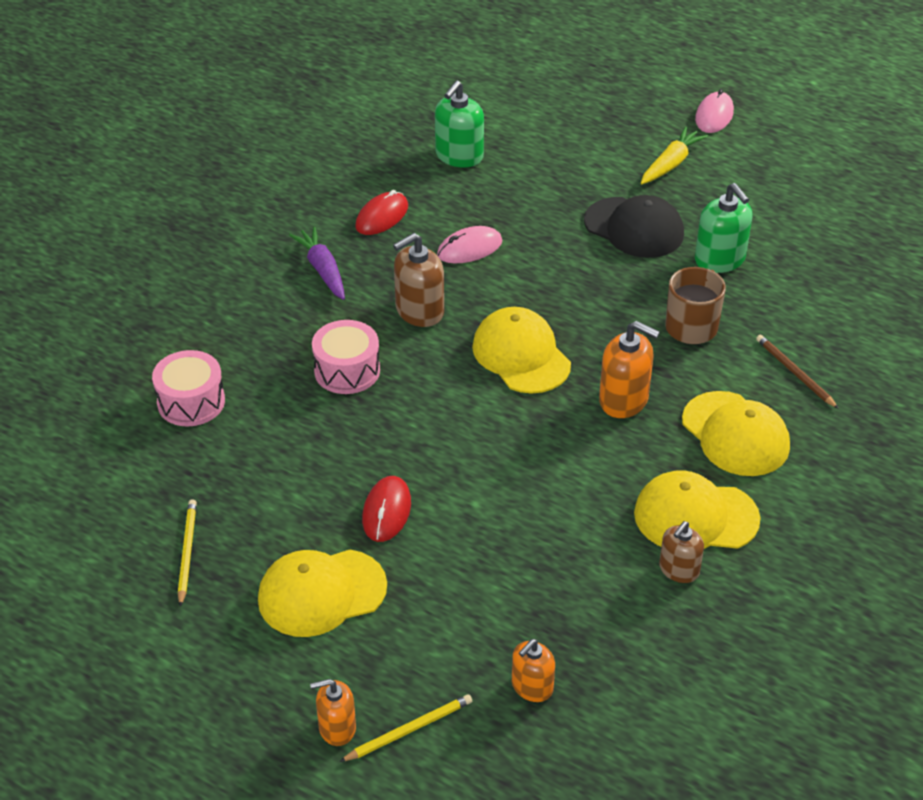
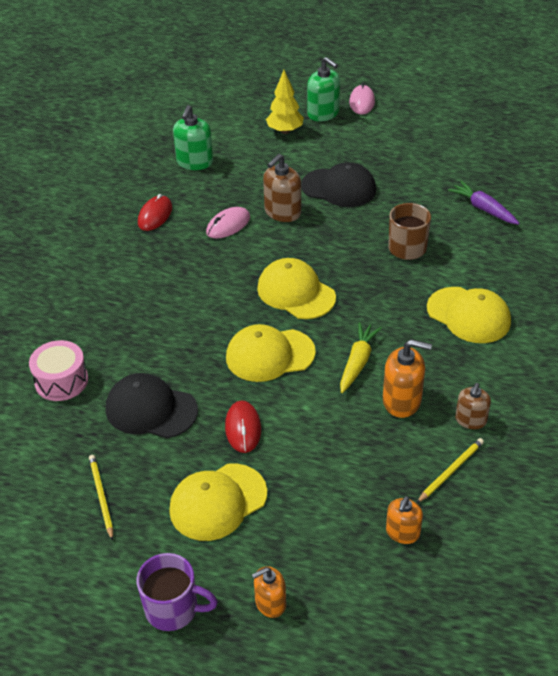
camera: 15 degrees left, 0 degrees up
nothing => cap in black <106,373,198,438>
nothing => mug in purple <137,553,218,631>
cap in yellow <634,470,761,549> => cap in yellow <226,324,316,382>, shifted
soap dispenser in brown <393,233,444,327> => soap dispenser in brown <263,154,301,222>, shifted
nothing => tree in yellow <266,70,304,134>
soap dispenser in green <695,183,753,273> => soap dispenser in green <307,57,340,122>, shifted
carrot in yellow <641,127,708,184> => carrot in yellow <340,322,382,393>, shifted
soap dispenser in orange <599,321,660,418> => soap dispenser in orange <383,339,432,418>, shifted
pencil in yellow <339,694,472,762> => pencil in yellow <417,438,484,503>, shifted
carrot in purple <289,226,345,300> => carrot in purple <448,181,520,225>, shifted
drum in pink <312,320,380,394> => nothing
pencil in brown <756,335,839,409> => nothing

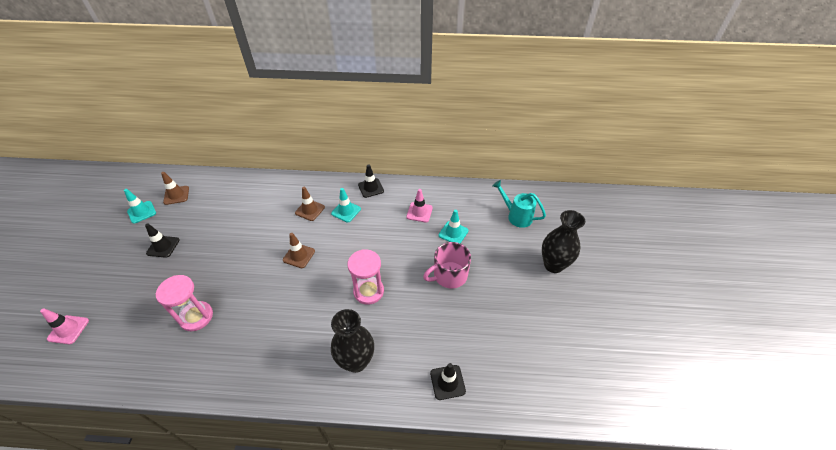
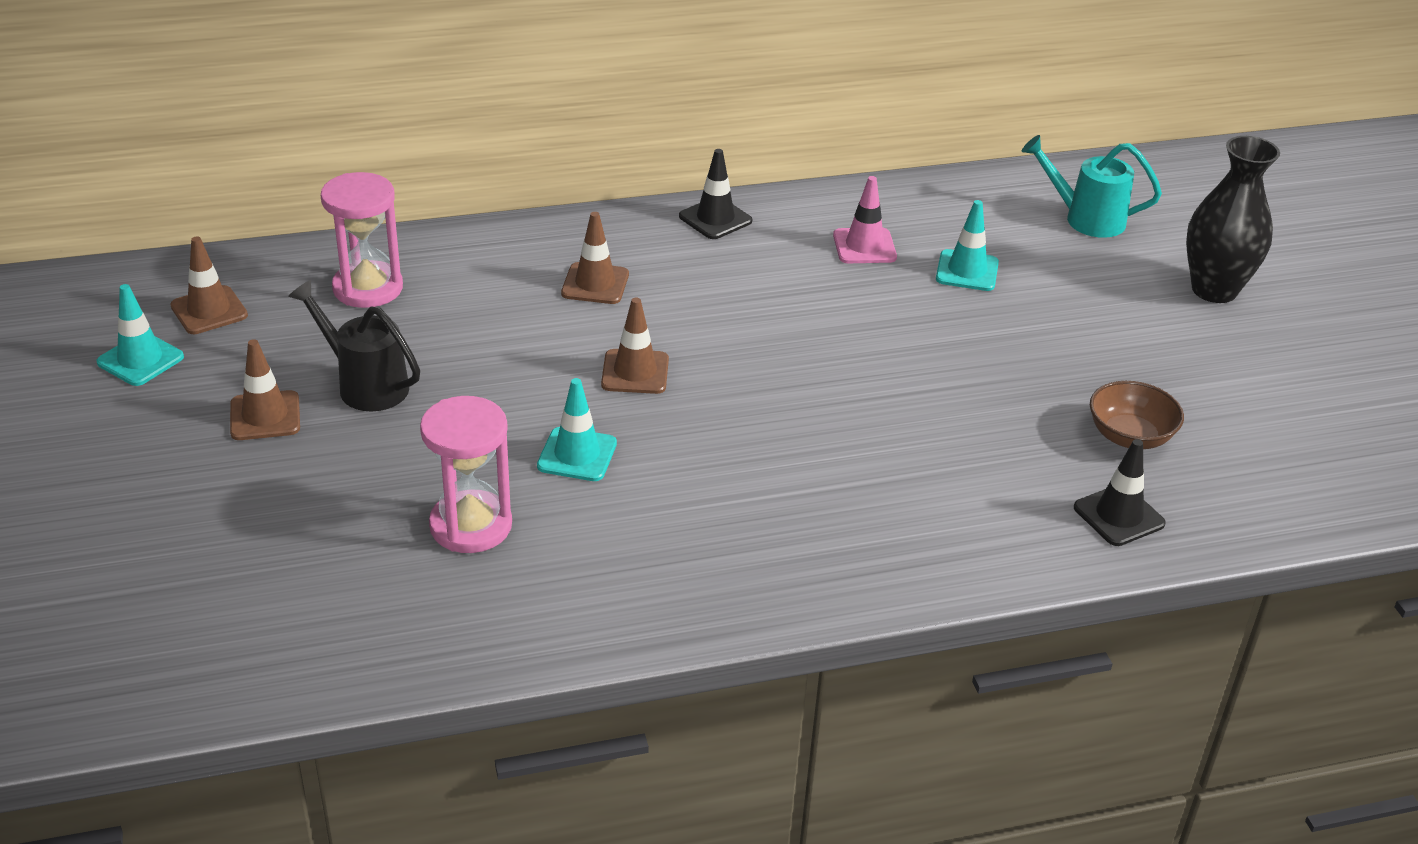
camera: 20 degrees left, 10 degrees down
traffic cone in black <145,224,179,258> => traffic cone in brown <230,339,300,440>
nothing => watering can in black <288,280,420,411>
hourglass in pink <347,249,384,305> => hourglass in pink <321,172,403,308>, shifted
traffic cone in turquoise <331,188,361,223> => traffic cone in turquoise <537,378,617,481>, shifted
nothing => bowl in brown <1090,381,1184,449>
traffic cone in pink <40,308,89,344> => nothing
vase in black <331,309,374,373> => nothing
mug in pink <423,242,471,289> => nothing

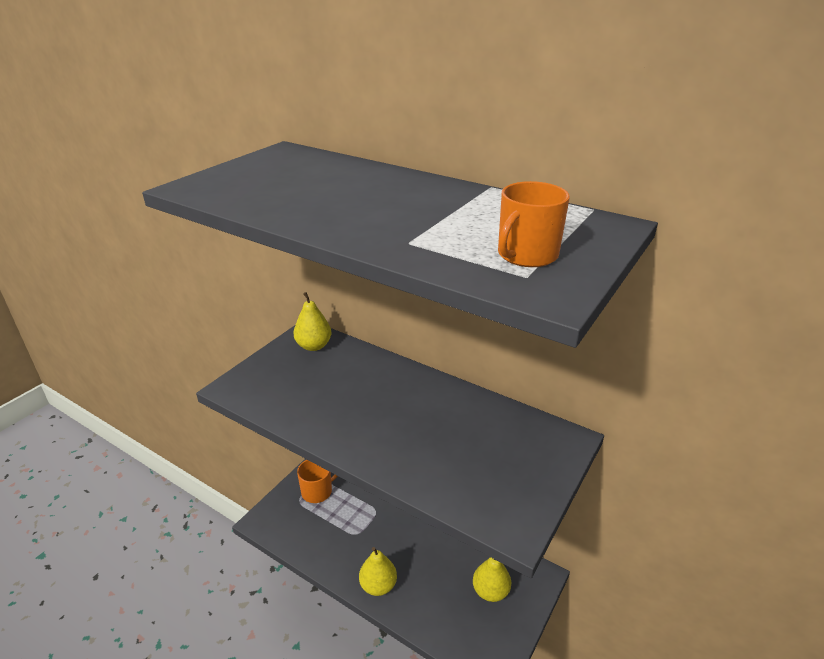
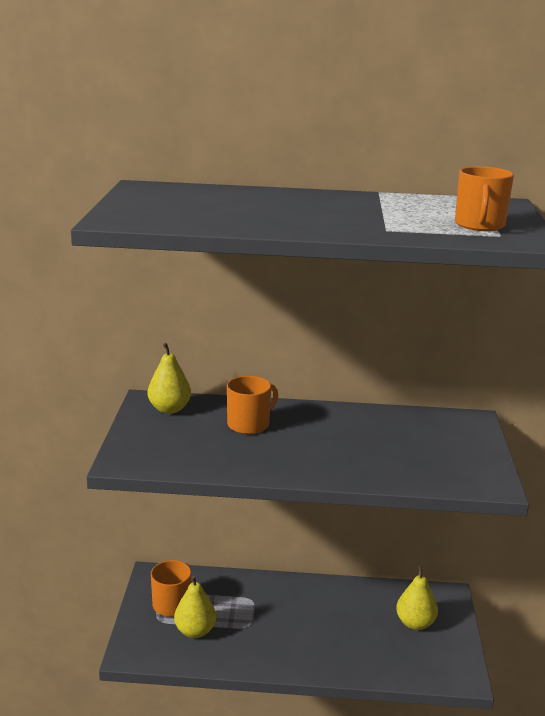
camera: 30 degrees left, 10 degrees down
pear in yellow <359,547,397,596> => pear in yellow <174,575,216,638>, shifted
nothing => mug in orange <227,376,278,434>

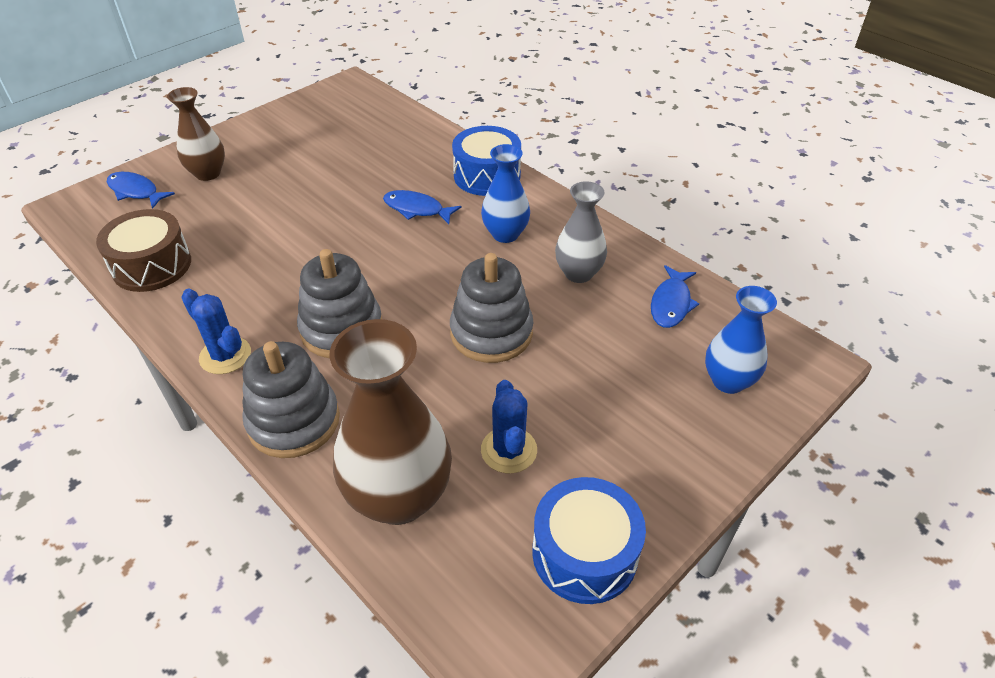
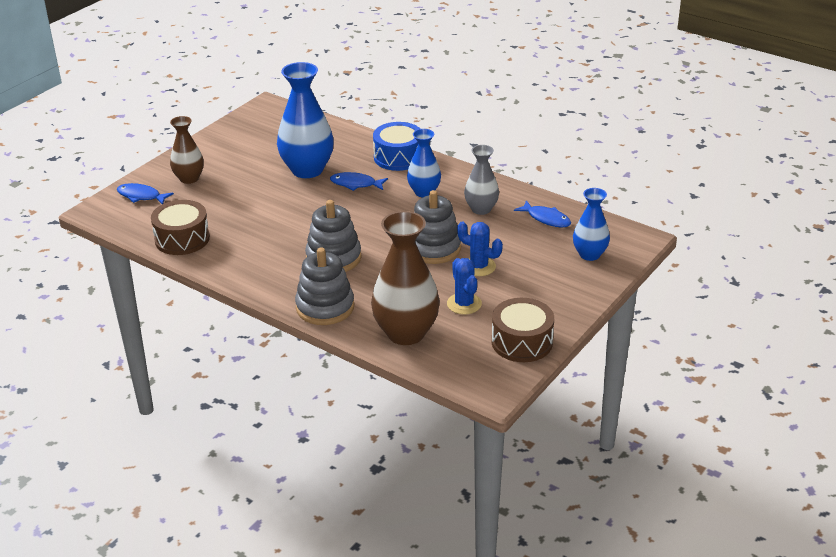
camera: 10 degrees left, 10 degrees down
nothing => vase in blue <277,62,334,178>
cactus in blue <181,289,251,374> => cactus in blue <457,222,503,276>, shifted
drum in blue <532,477,646,604> => drum in brown <492,298,554,362>
fish in blue <651,265,699,328> => fish in blue <514,200,571,228>, 60 degrees counterclockwise

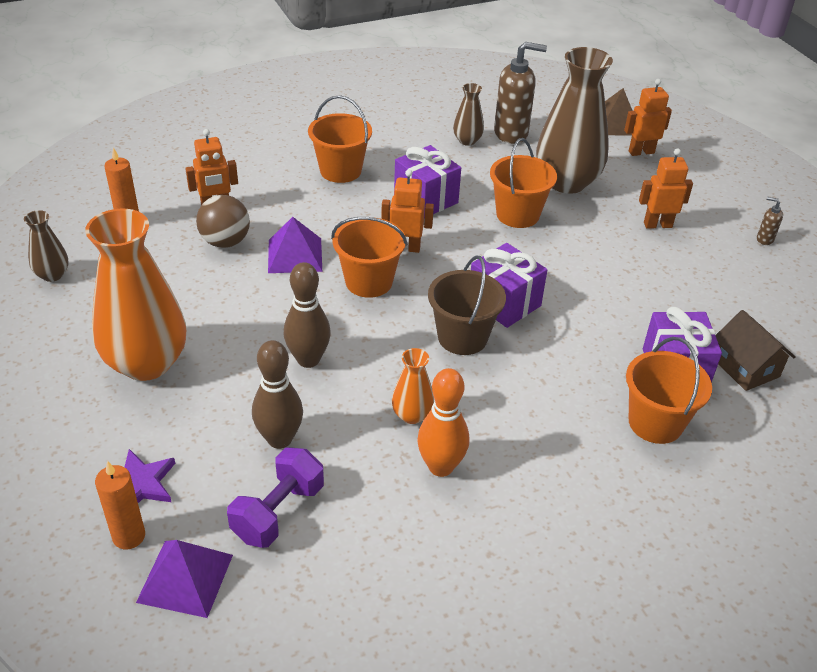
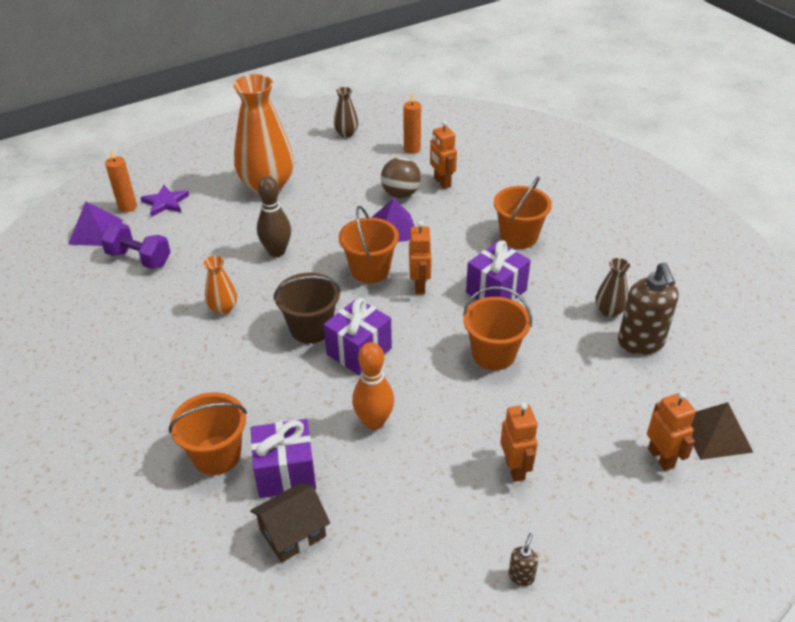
camera: 85 degrees right, 0 degrees up
bowling pin in orange <417,368,469,477> => bowling pin in orange <352,342,394,430>, shifted
bowling pin in brown <252,340,303,449> => nothing
vase in brown <536,47,613,194> => nothing

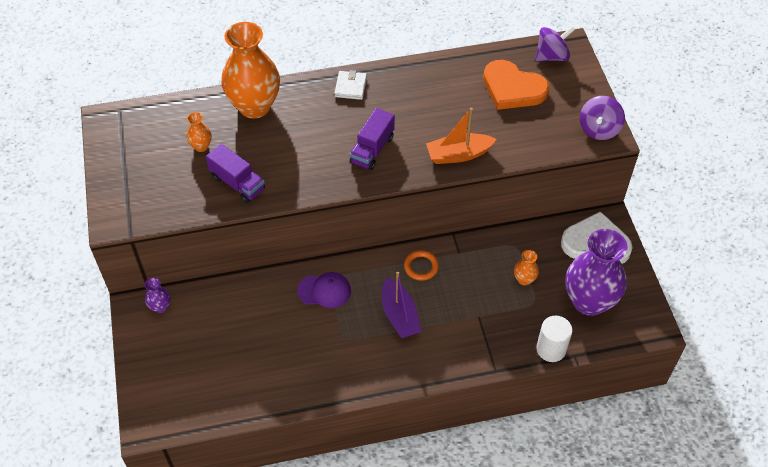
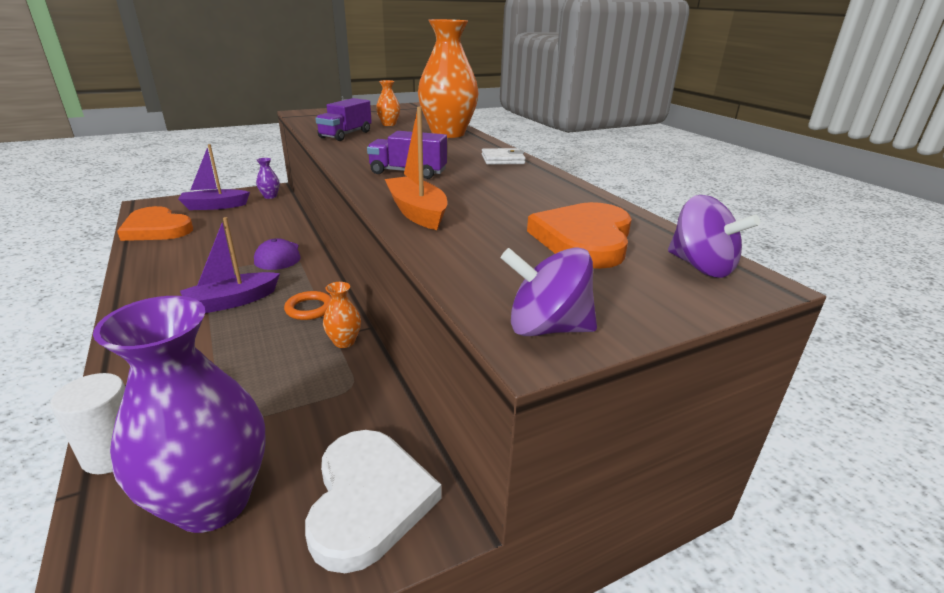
camera: 75 degrees right, 25 degrees down
nothing => heart in orange <117,206,193,241>
nothing => boat in purple <178,144,250,210>
vase in orange <514,250,539,285> => vase in orange <323,282,361,348>, shifted

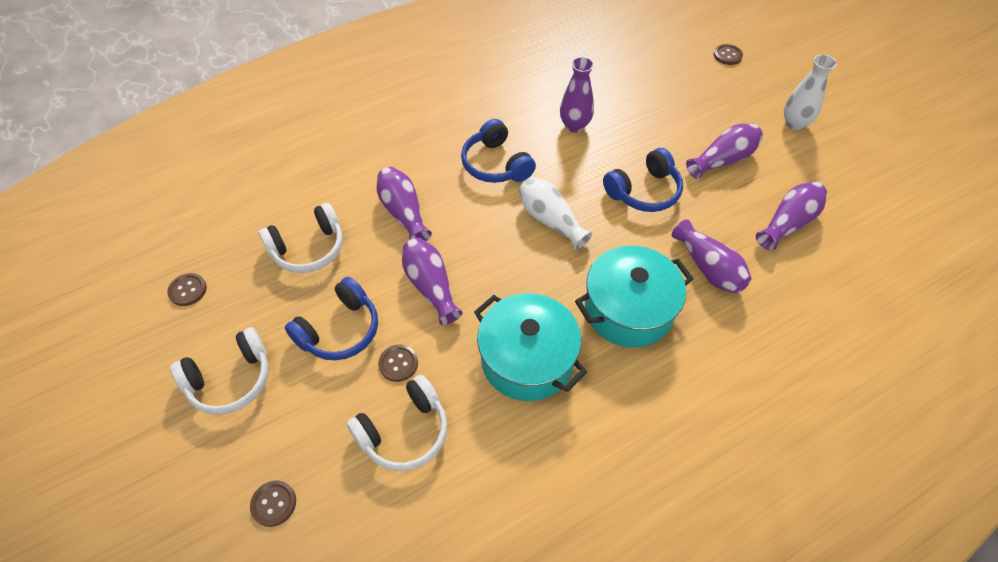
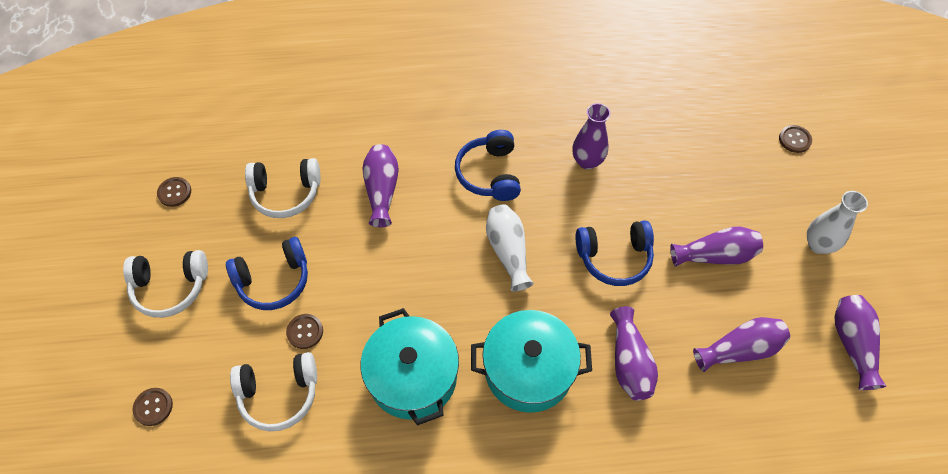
camera: 25 degrees right, 5 degrees up
vase in purple <402,238,463,325> => vase in purple <835,295,886,390>, shifted

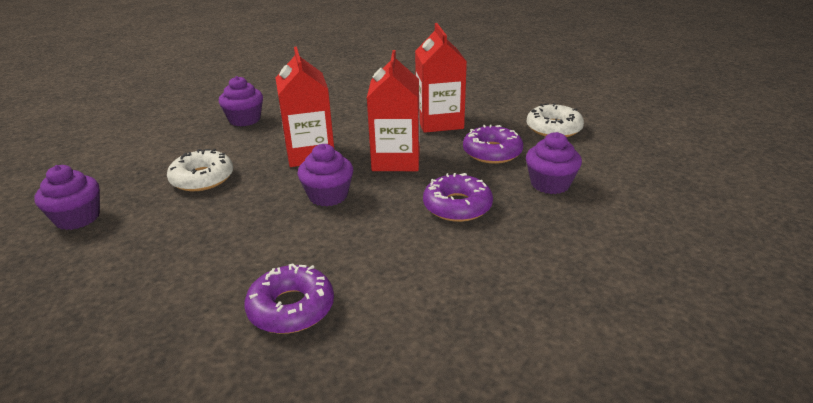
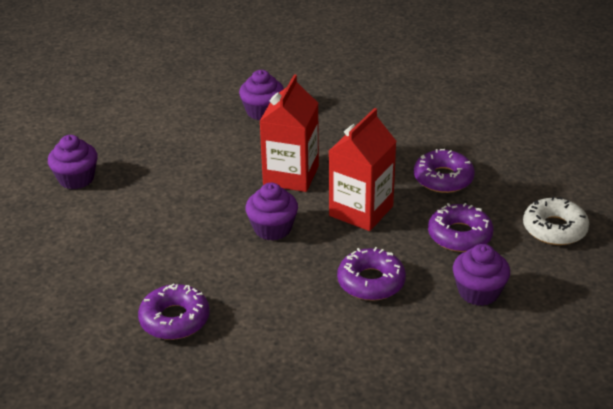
camera: 30 degrees right, 5 degrees up
carton in red <415,23,467,133> => donut in purple <414,149,475,193>
donut in white <167,149,233,191> => nothing

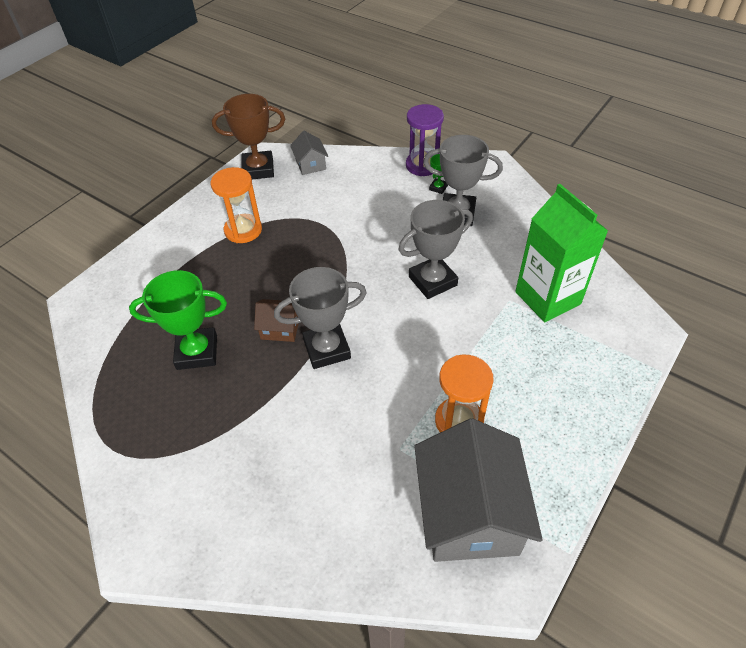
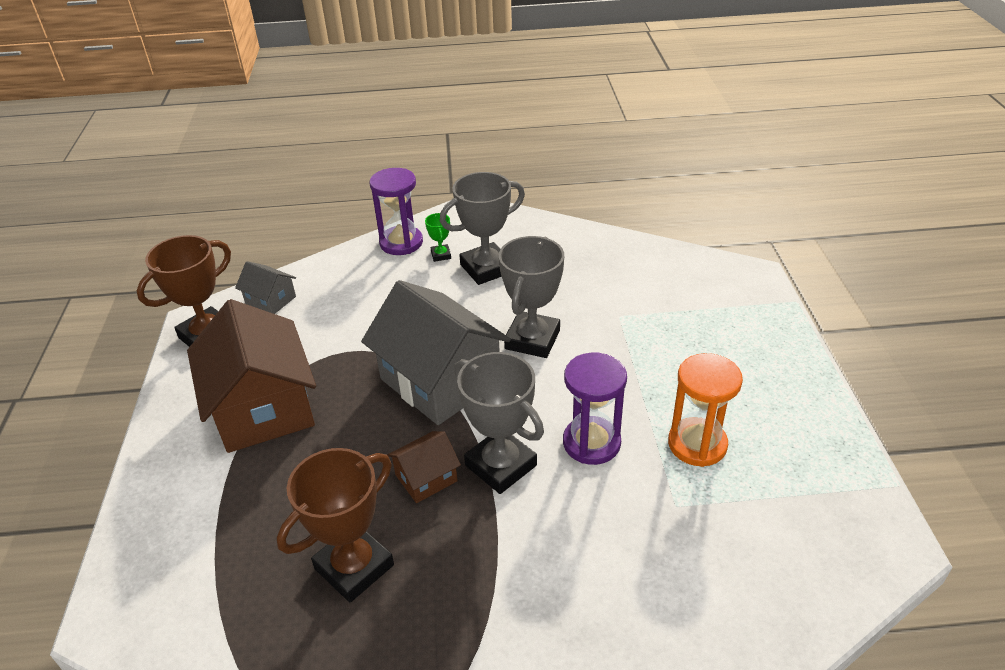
camera: 40 degrees left, 10 degrees down
hourglass in orange <211,167,262,243> => house in brown <187,299,316,453>
trophy in green <129,270,227,370> => trophy in brown <277,448,394,602>
house in grey <414,418,542,562> => house in grey <361,280,511,425>, shifted
trophy in grey <274,267,367,369> => trophy in grey <455,352,544,494>, 75 degrees counterclockwise
nothing => hourglass in purple <563,353,627,465>
carton in green <515,184,608,322> => nothing

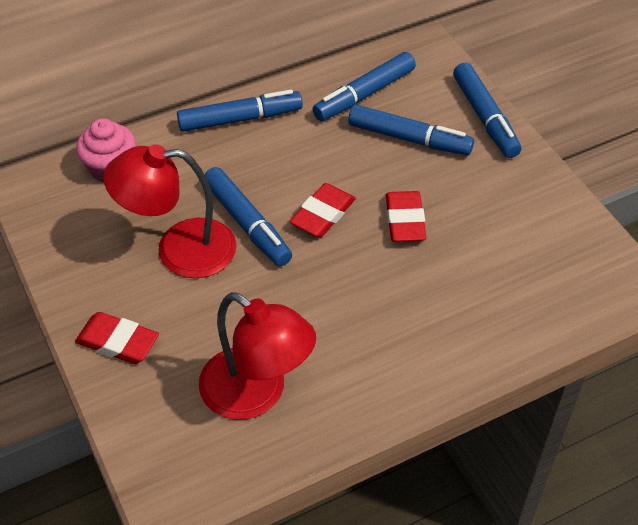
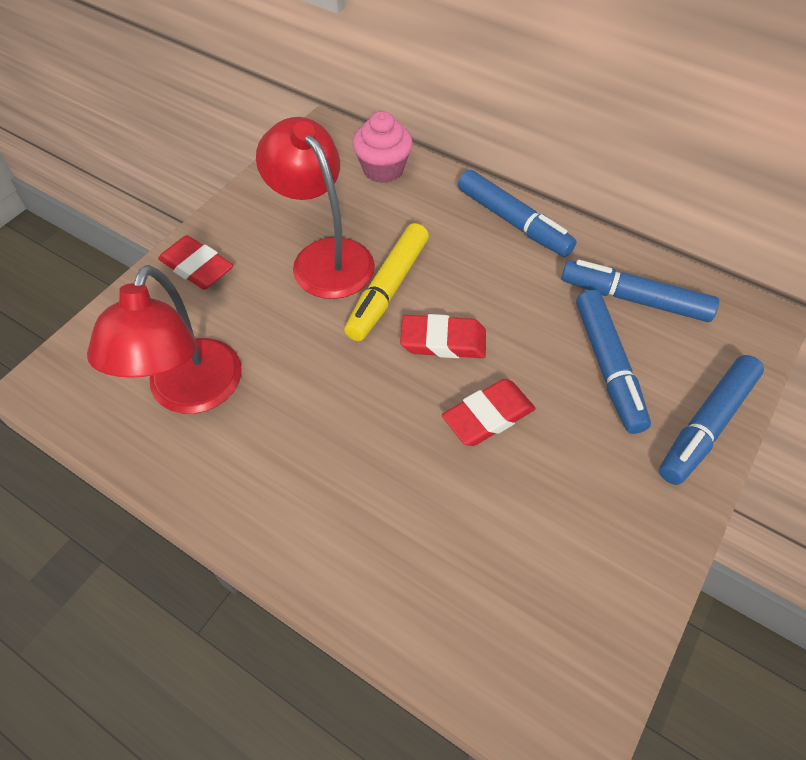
camera: 60 degrees right, 5 degrees up
eraser in red <75,312,159,364> => eraser in red <158,235,233,290>, 45 degrees counterclockwise
marker in blue <204,167,292,266> => marker in yellow <344,223,429,341>

